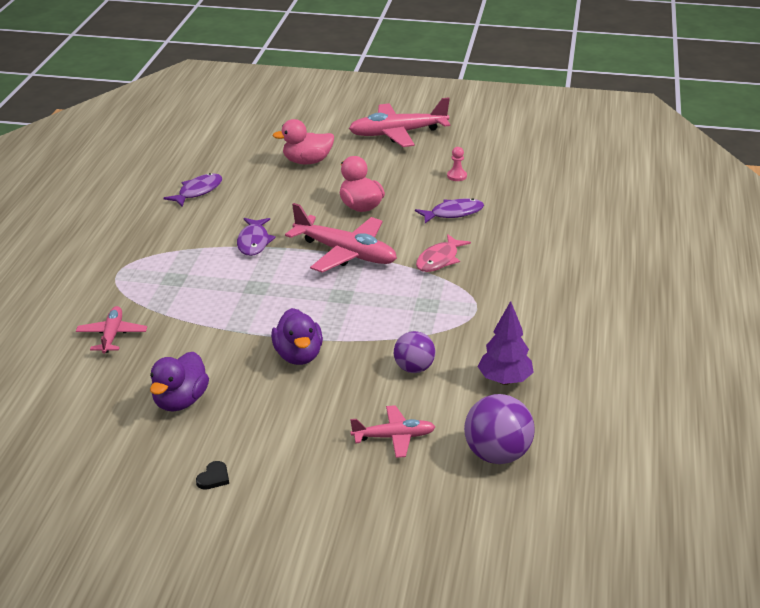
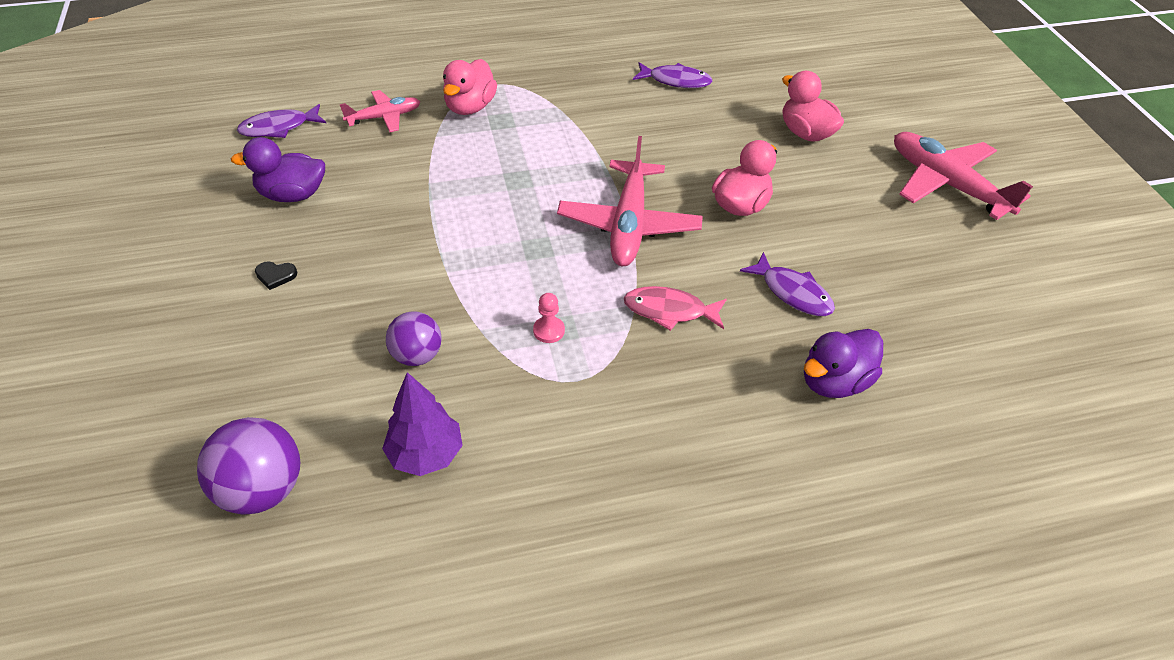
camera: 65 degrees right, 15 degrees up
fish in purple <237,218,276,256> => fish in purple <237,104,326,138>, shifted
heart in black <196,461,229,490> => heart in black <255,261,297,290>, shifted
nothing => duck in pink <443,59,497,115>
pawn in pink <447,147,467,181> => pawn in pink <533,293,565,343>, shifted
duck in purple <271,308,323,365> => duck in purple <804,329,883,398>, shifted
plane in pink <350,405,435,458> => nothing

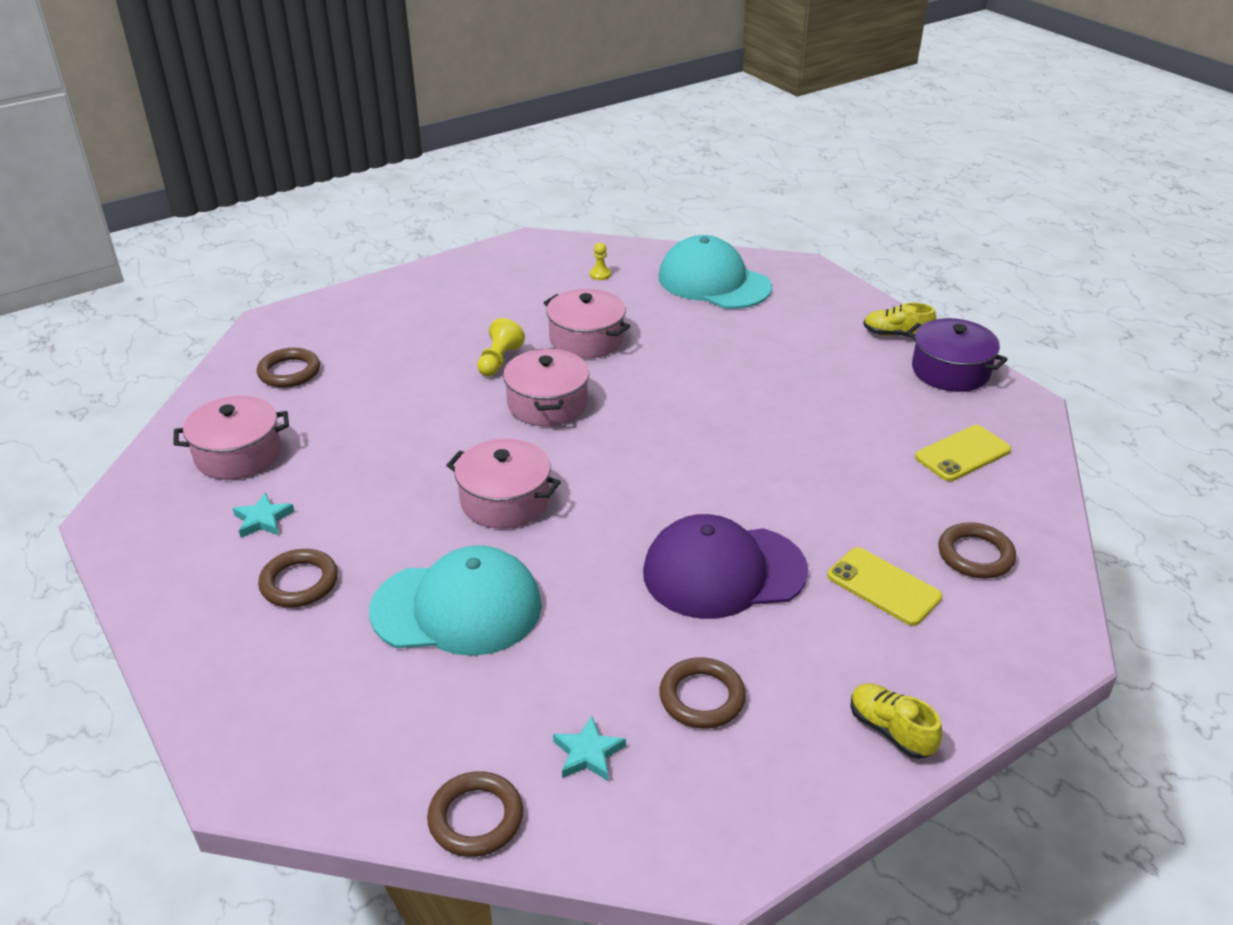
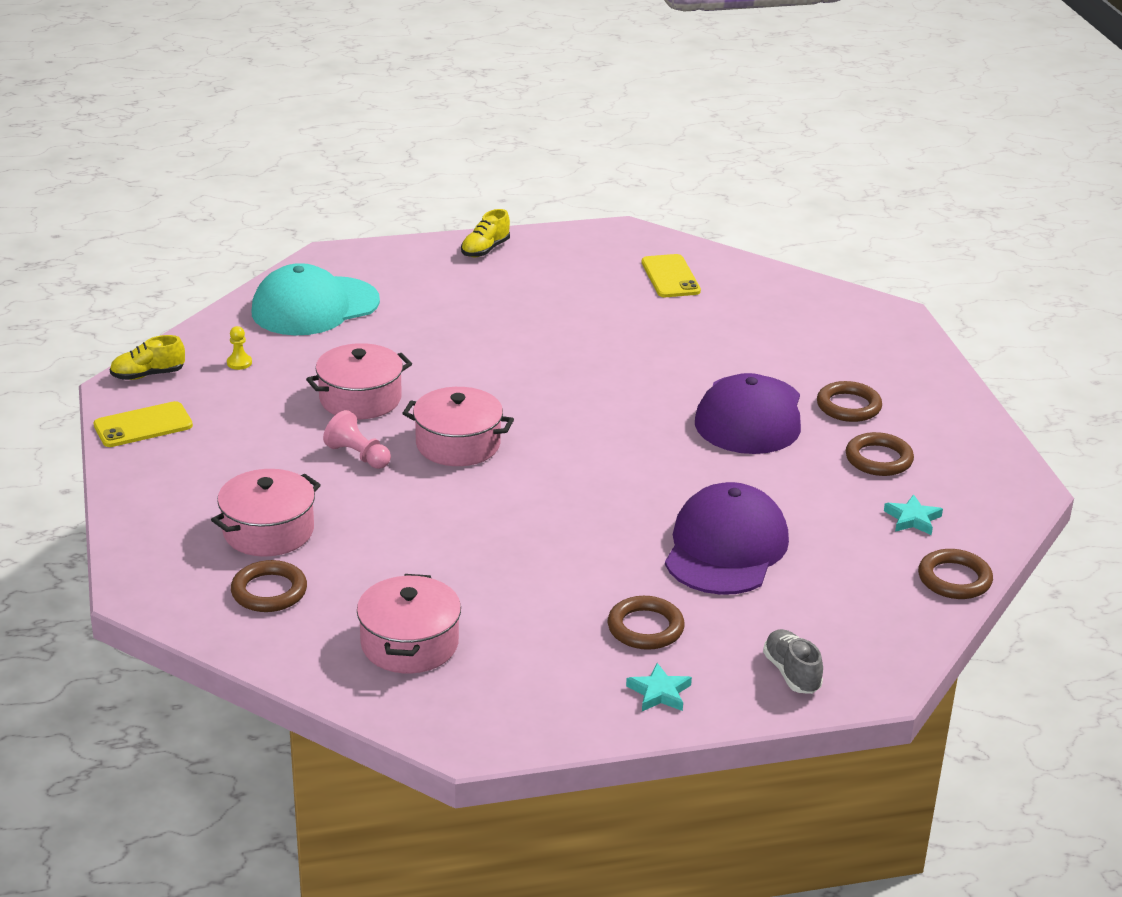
camera: 70 degrees left, 5 degrees down
phone in yellow <827,547,942,626> => phone in yellow <93,401,193,447>, shifted
shoe in yellow <850,683,942,759> => shoe in yellow <110,335,185,380>, shifted
pot in pink <446,438,561,529> => pot in pink <211,469,321,557>, shifted
pawn in yellow <477,318,525,376> => pawn in pink <323,410,391,469>
star in turquoise <232,493,295,538> => star in turquoise <626,663,692,711>, shifted
cap in turquoise <369,545,542,656> => cap in purple <665,482,789,595>
nothing => shoe in grey <763,629,823,694>
ring in brown <938,522,1016,579> => ring in brown <817,381,882,422>, shifted
pot in purple <906,318,1008,392> => nothing

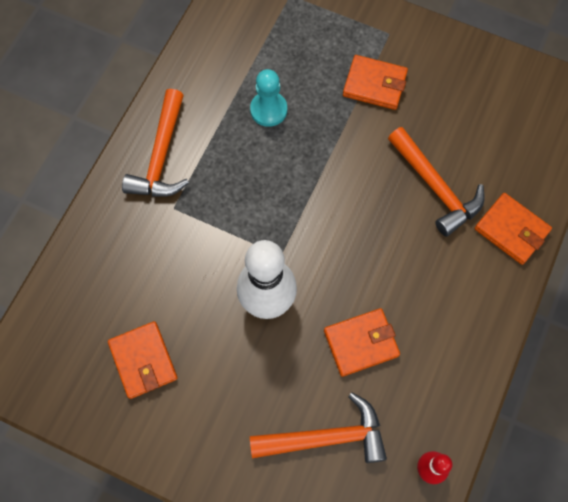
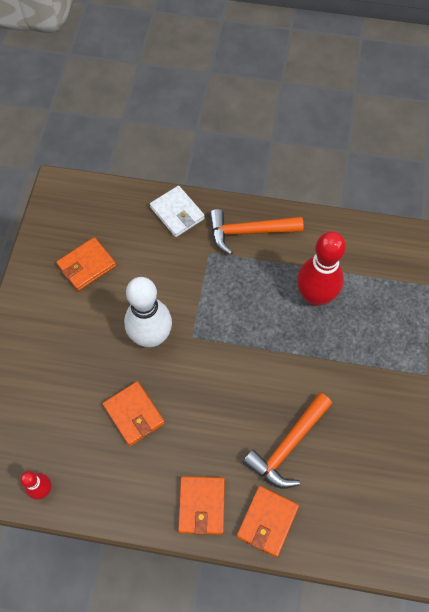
camera: 75 degrees right, 5 degrees down
nothing => wallet in white <150,186,205,237>
wallet in orange <343,55,408,110> => wallet in orange <178,476,225,535>, shifted
pawn in turquoise <250,69,287,127> => bowling pin in red <297,231,346,306>
hammer in orange <250,392,387,463> => nothing

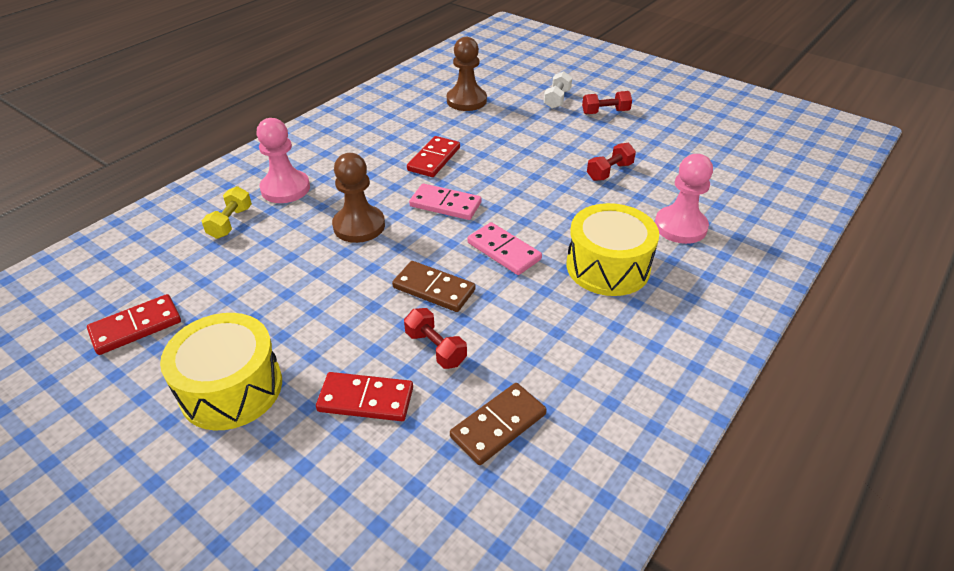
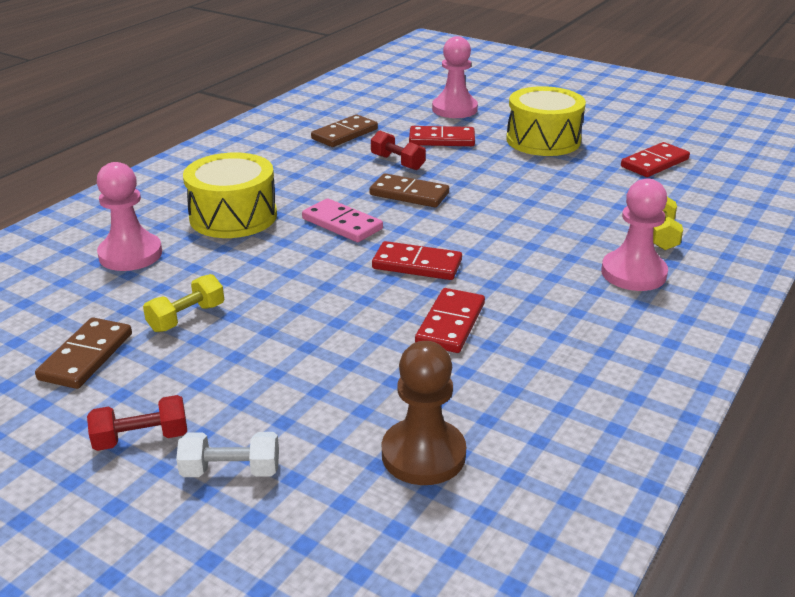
camera: 175 degrees right, 10 degrees down
nothing => domino in brown <35,318,132,389>
dumbbell in red <587,143,636,181> => dumbbell in yellow <143,274,224,332>
dumbbell in white <544,71,572,109> => dumbbell in white <176,432,279,477>, 75 degrees clockwise
domino in pink <409,183,482,220> => domino in red <372,241,462,280>
nothing => pawn in pink <432,36,478,118>
pawn in brown <332,153,385,243> => nothing

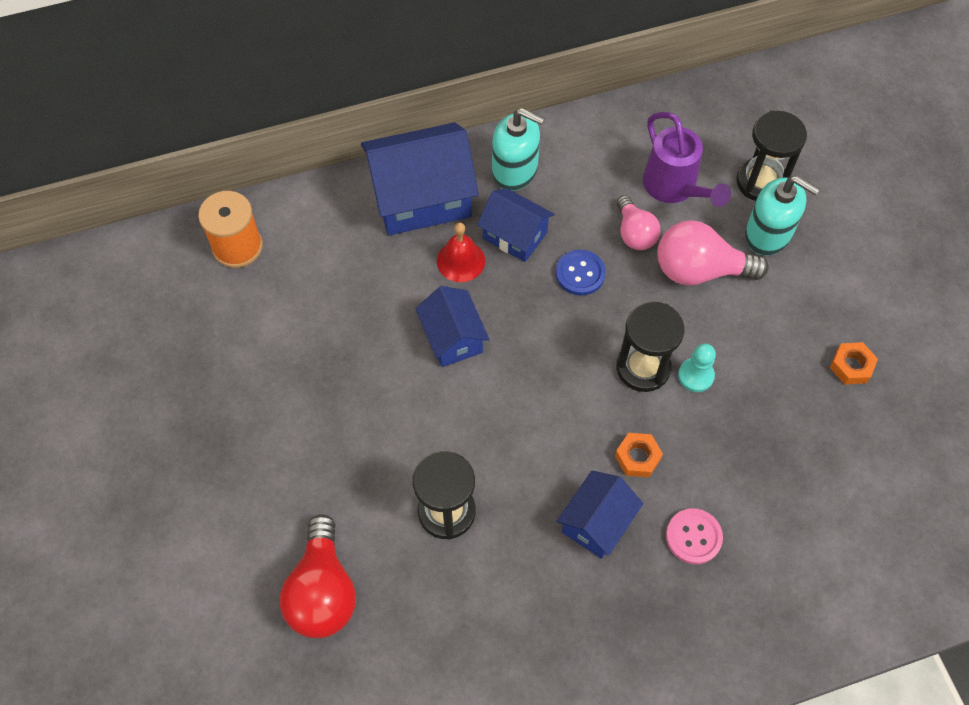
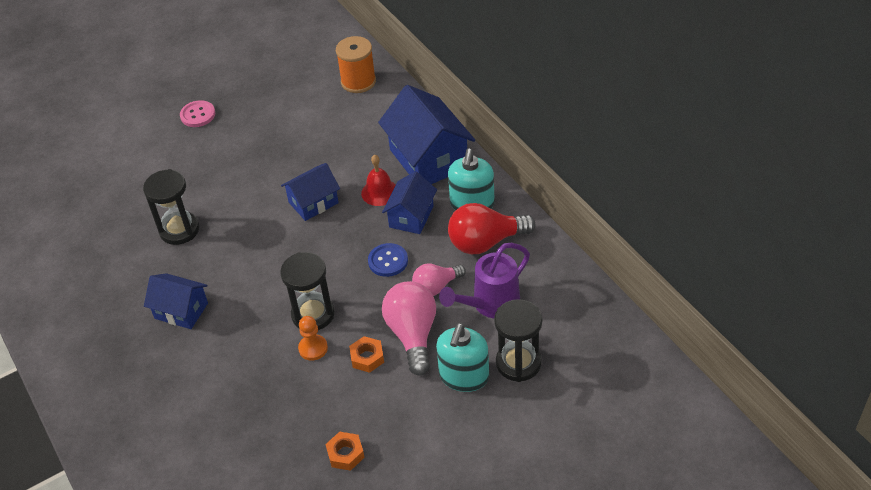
camera: 80 degrees right, 15 degrees down
button in pink <666,508,723,564> => button in pink <180,100,215,127>, shifted
pawn in turquoise <678,344,716,392> => pawn in orange <298,316,328,361>
nut in orange <615,433,663,477> => nut in orange <349,336,384,373>, shifted
light bulb in red <280,514,356,638> => light bulb in red <448,203,535,254>, shifted

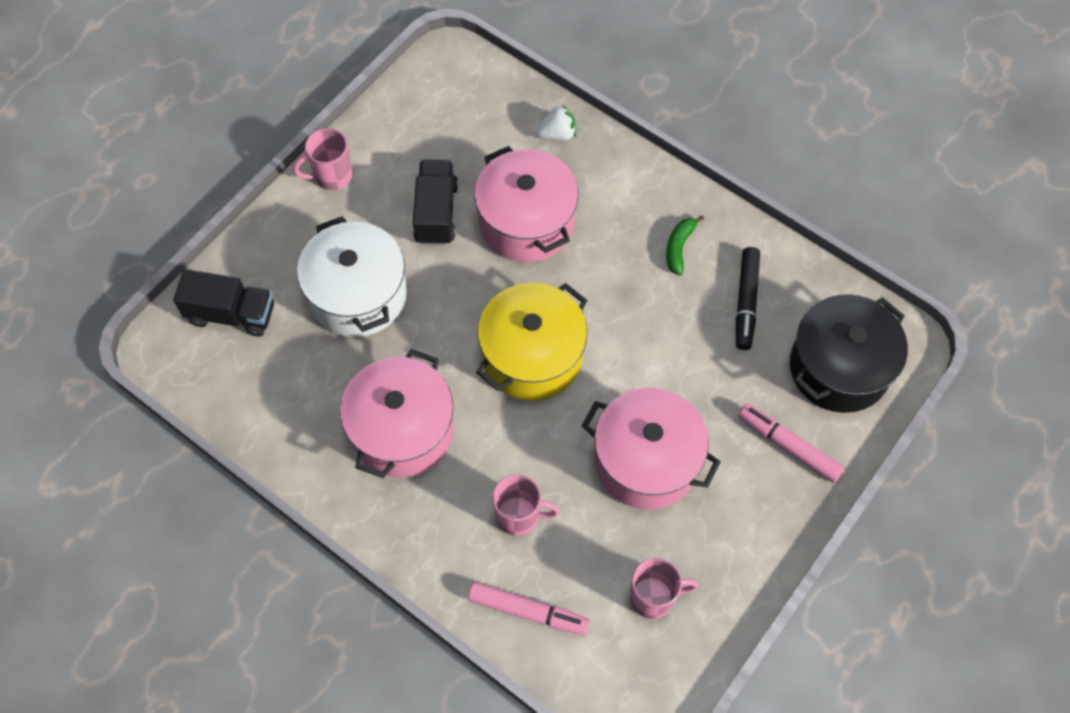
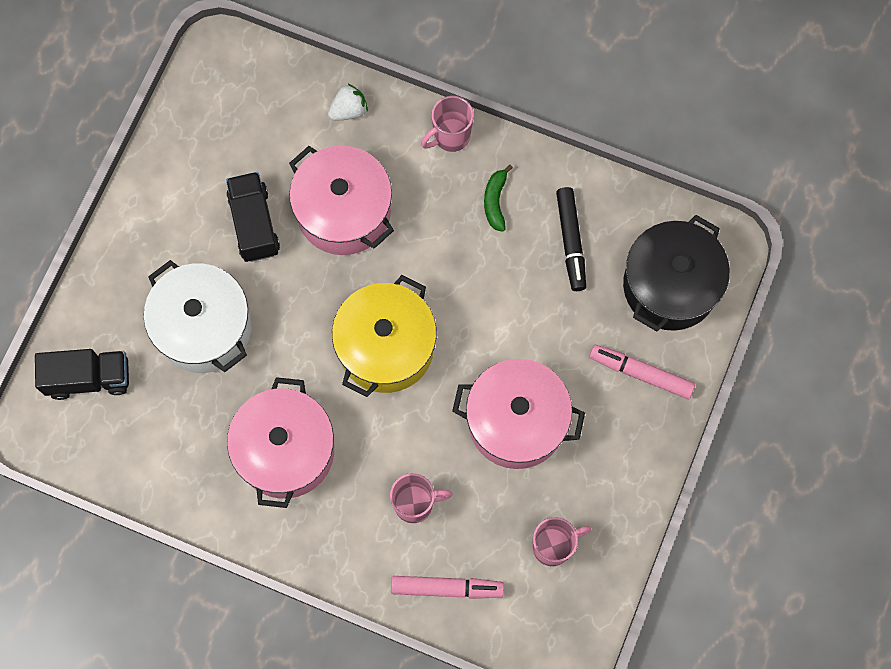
camera: 15 degrees left, 10 degrees up
mug in pink <293,128,352,190> => mug in pink <421,96,474,152>, shifted

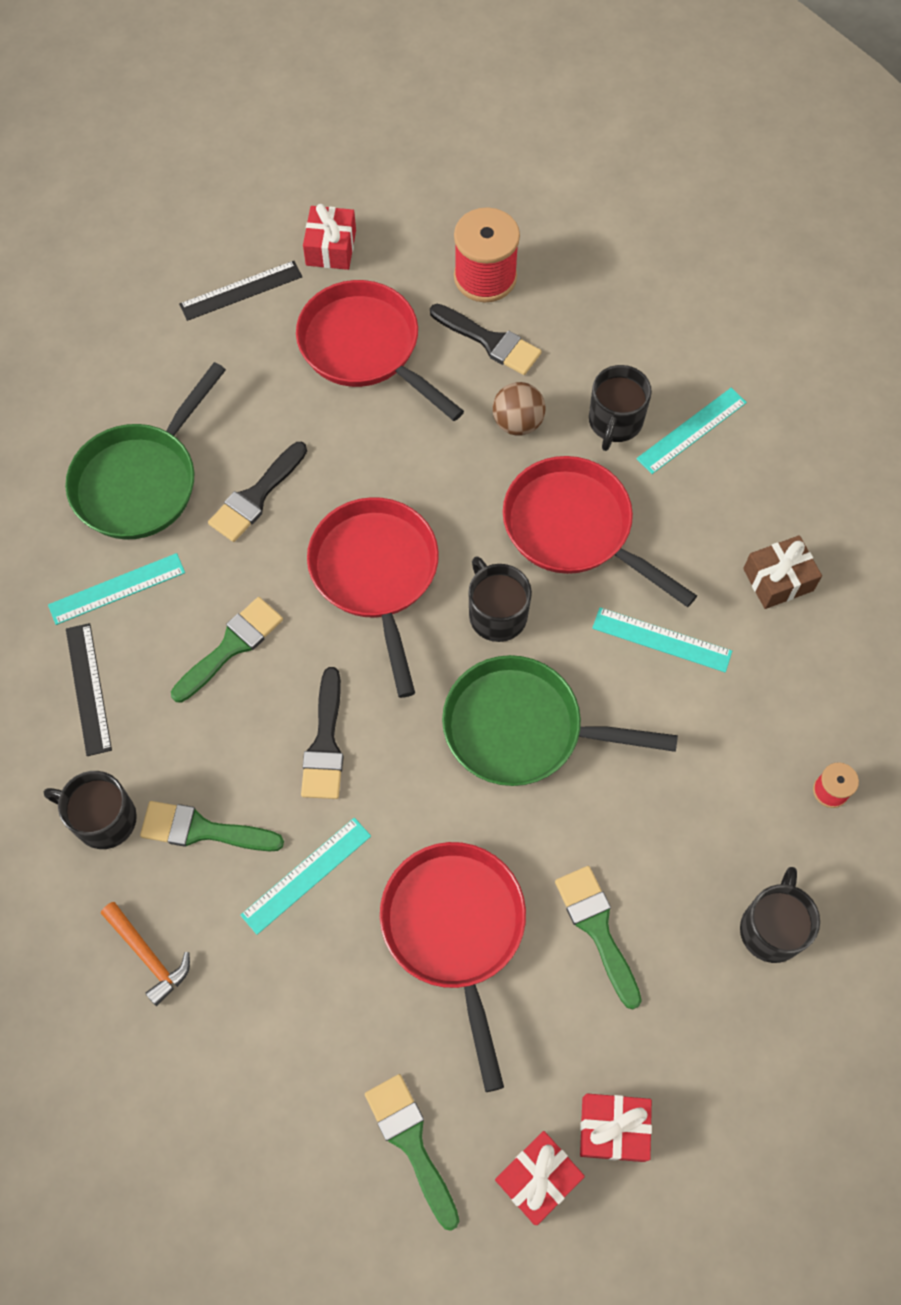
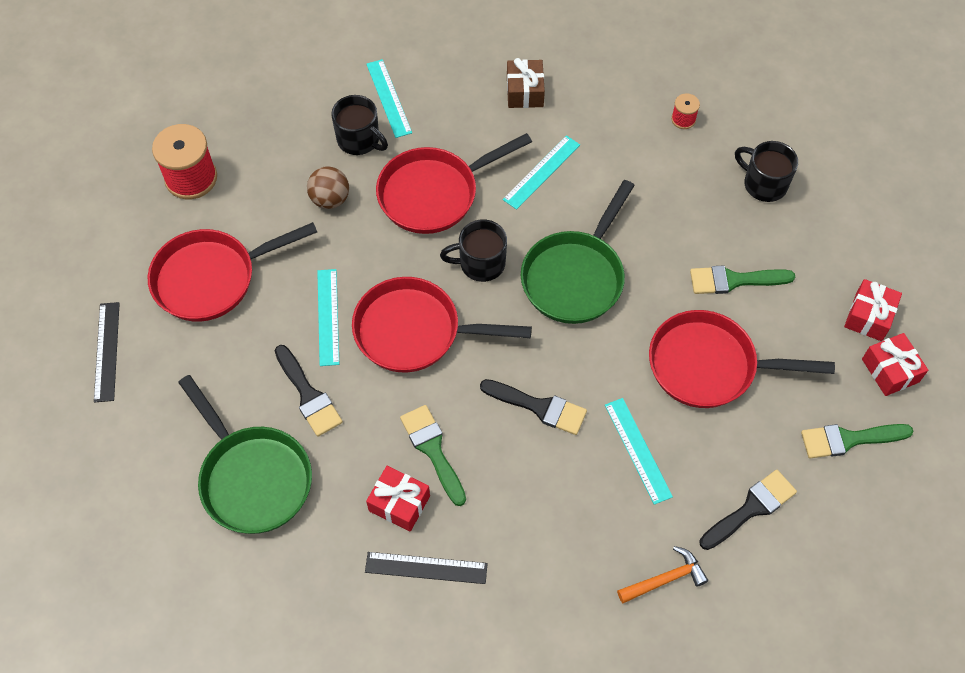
camera: 70 degrees left, 5 degrees down
ruler in turquoise <48,553,185,625> => ruler in turquoise <317,269,339,366>, shifted
gift in red <303,204,356,270> => gift in red <366,466,430,531>, shifted
brush in black <430,304,542,375> => brush in black <700,470,797,550>, shifted
mug in black <44,771,137,849> => nothing
brush in green <140,801,284,852> => nothing

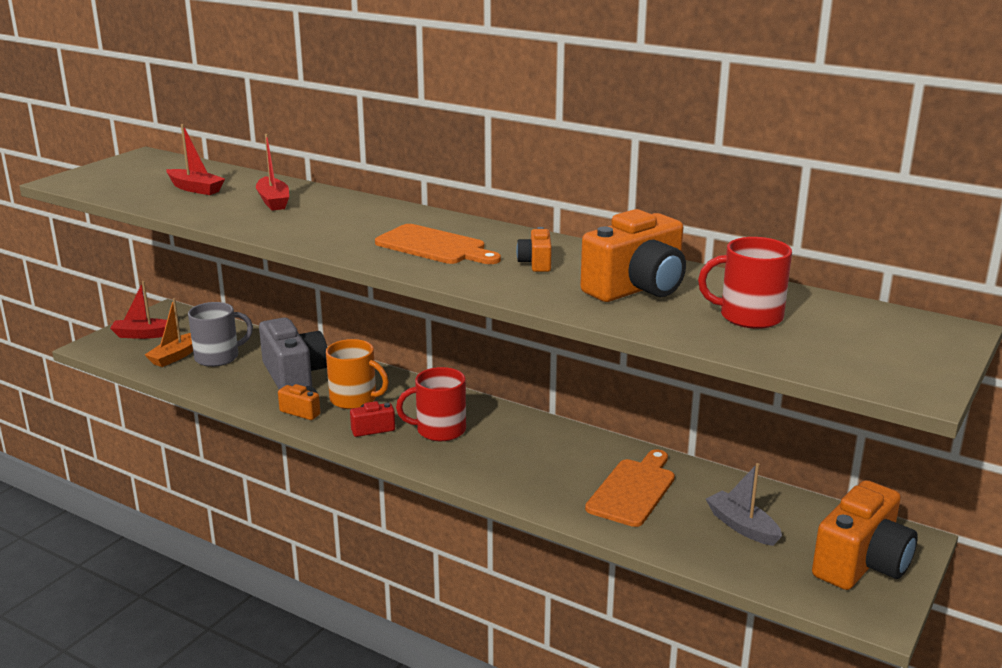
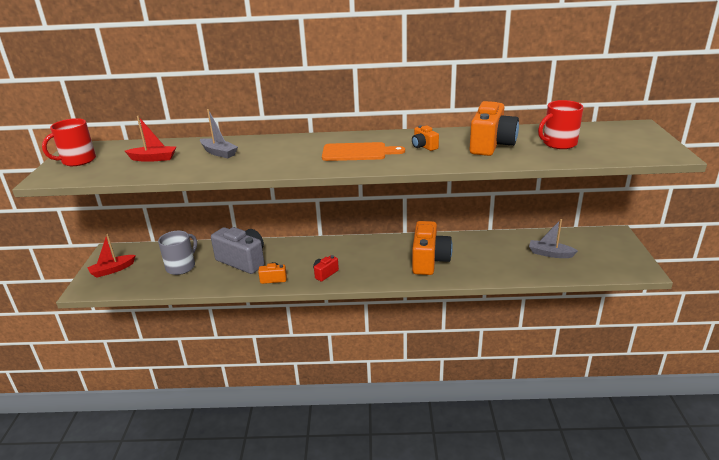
camera: 30 degrees left, 5 degrees up
mug in red <396,367,466,441> => mug in red <42,118,96,166>, shifted
boat in red <256,134,289,211> => boat in grey <200,109,238,158>
camera in orange <812,480,918,590> => camera in orange <412,221,453,275>, shifted
boat in orange <145,298,193,367> => nothing
mug in orange <326,339,389,409> => nothing
cutting board in orange <585,449,675,527> => nothing

